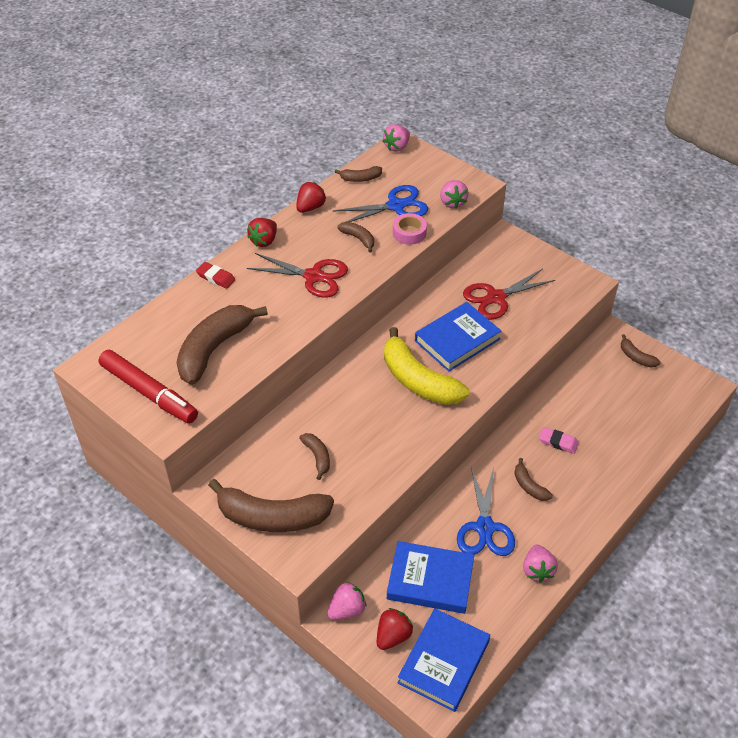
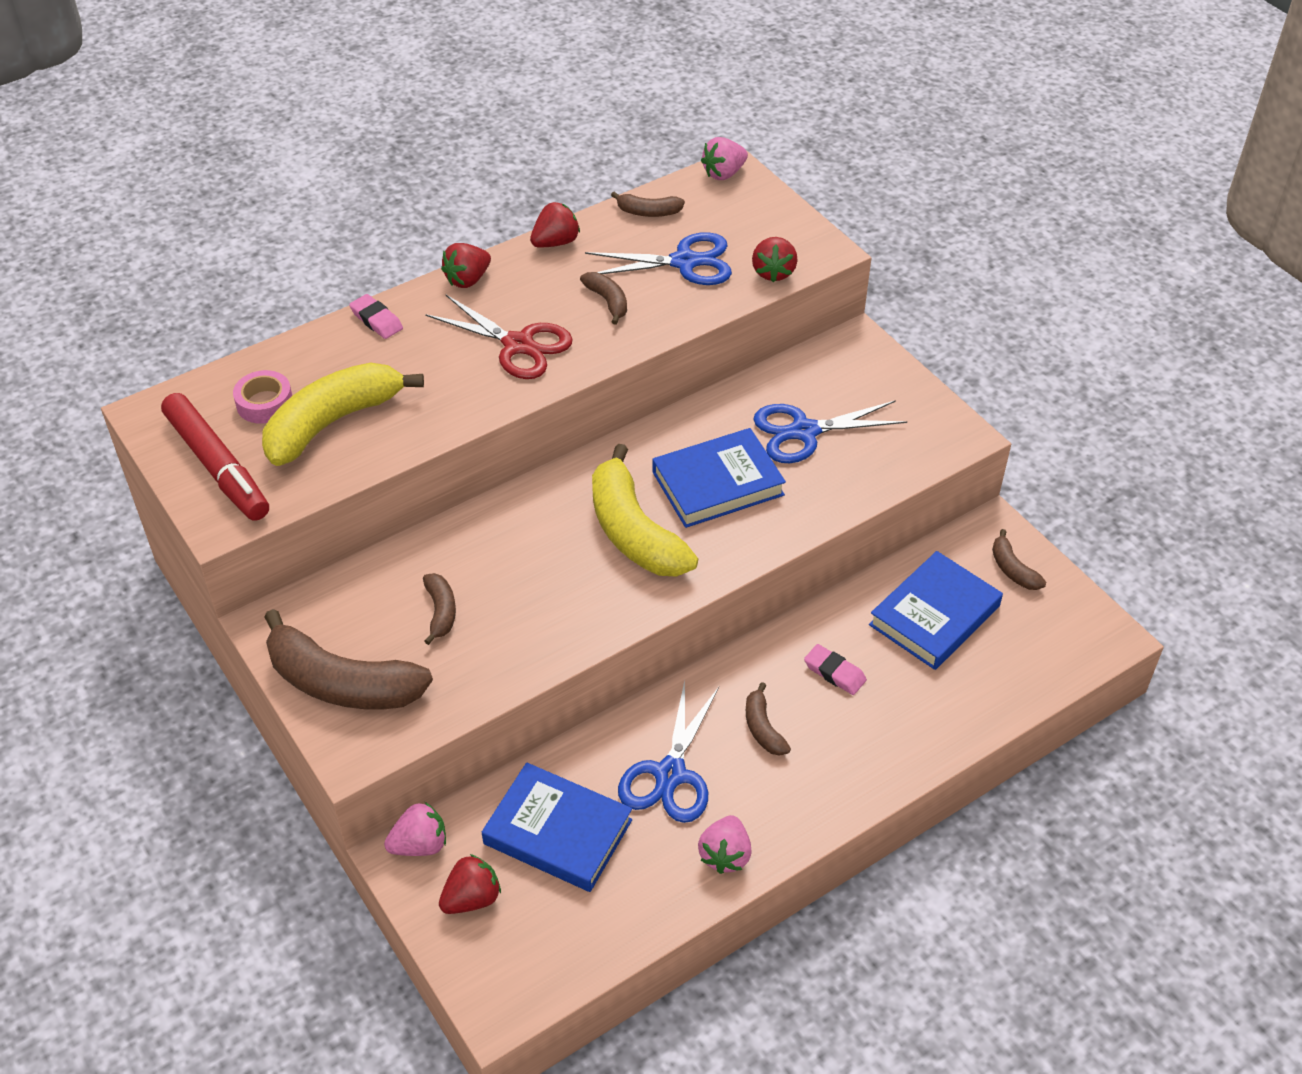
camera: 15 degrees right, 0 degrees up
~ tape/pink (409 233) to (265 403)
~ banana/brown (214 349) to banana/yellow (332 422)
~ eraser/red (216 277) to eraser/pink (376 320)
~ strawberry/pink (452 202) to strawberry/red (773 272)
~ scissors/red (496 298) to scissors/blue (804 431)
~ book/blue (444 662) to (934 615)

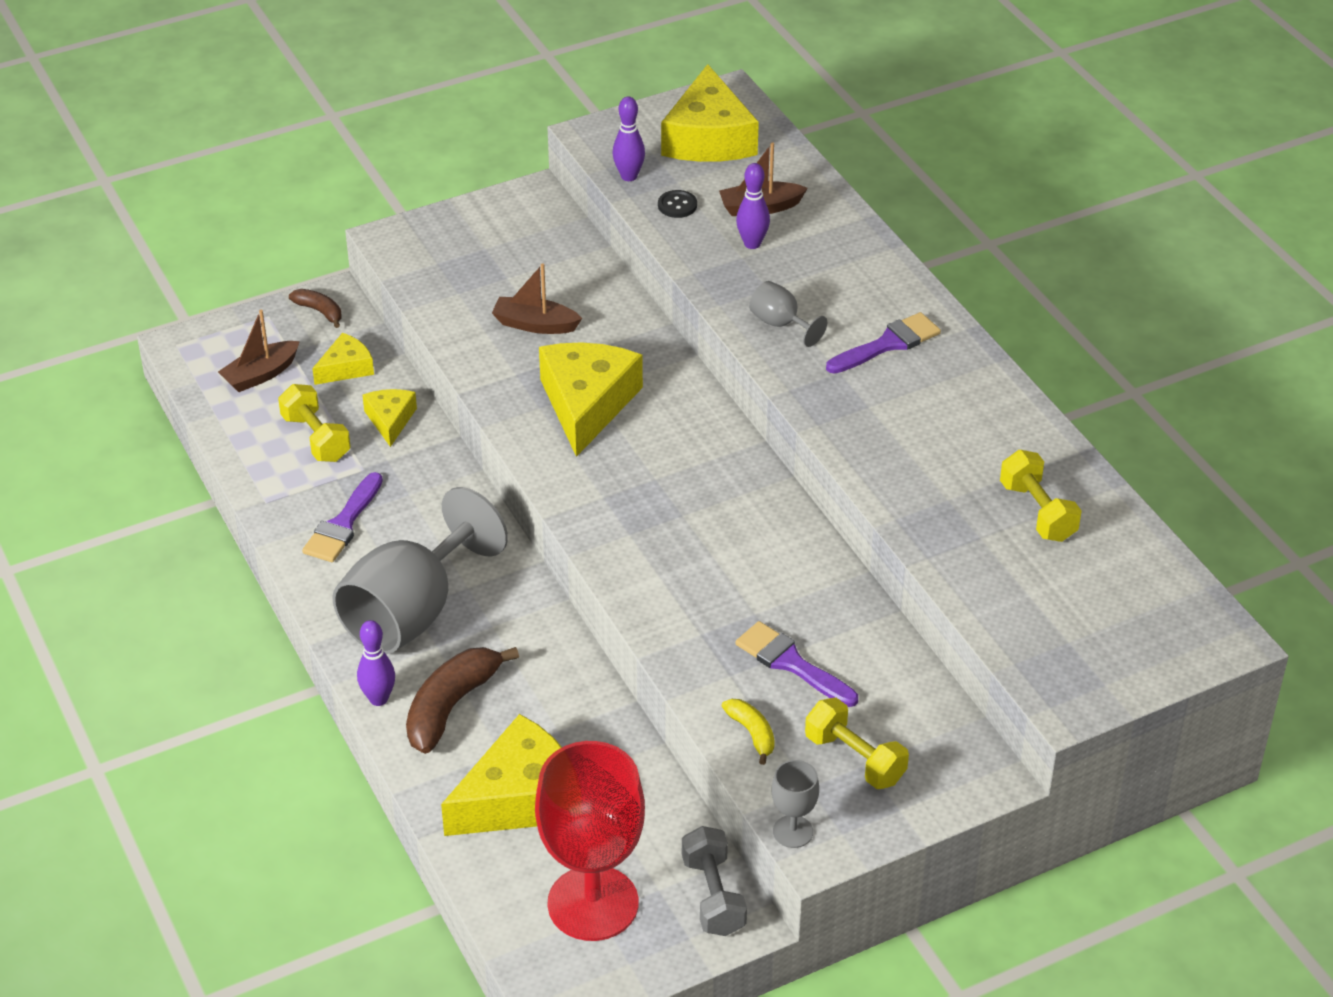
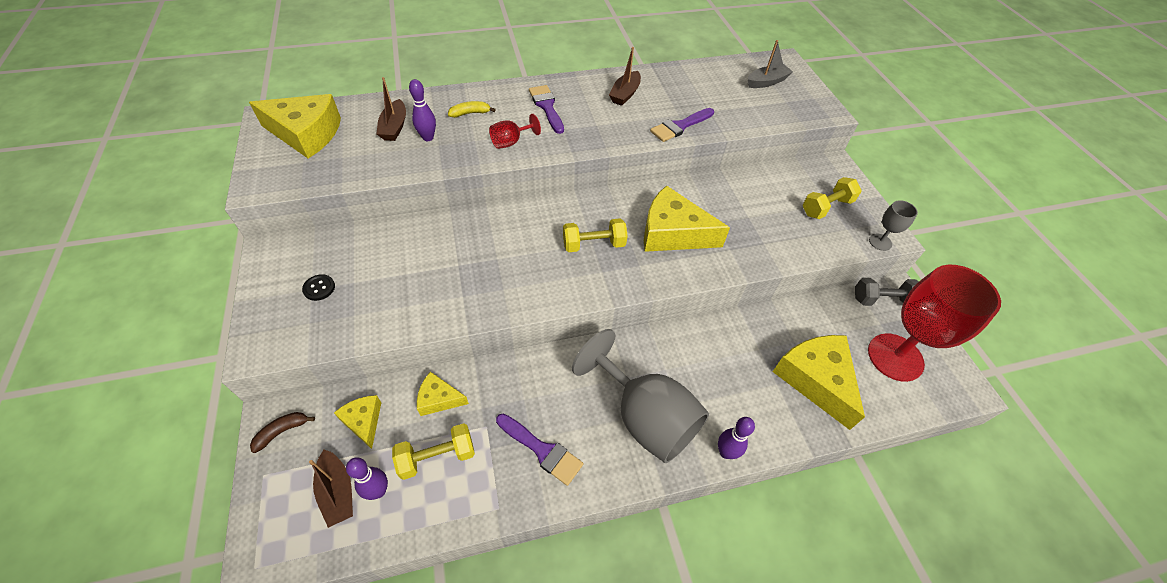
camera: 80 degrees left, 10 degrees up
~ button/black (677 205) to (319 288)
~ bowling pin/purple (629 176) to (378 491)
~ banana/yellow (752 733) to (470 113)
~ goblet/grey (780 324) to goblet/red (510 142)
~ dumbbell/yellow (1037 512) to (594 244)
~ boat/brown (535 324) to (625 94)
~ cheese/yellow (587 404) to (673 233)
~ brush/purple (791 663) to (680 126)
+ boat/grey (766 82)
- banana/brown (451 706)

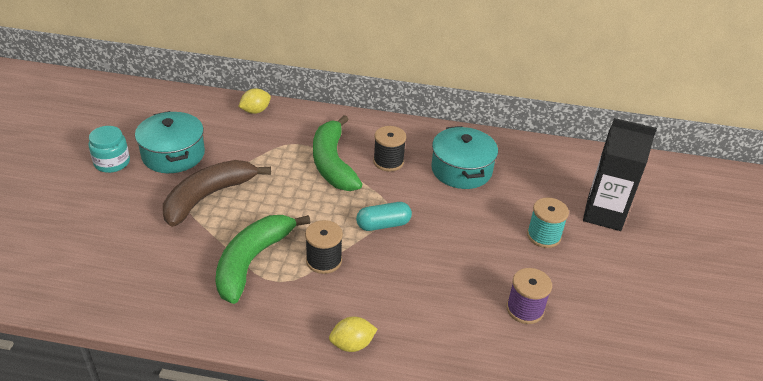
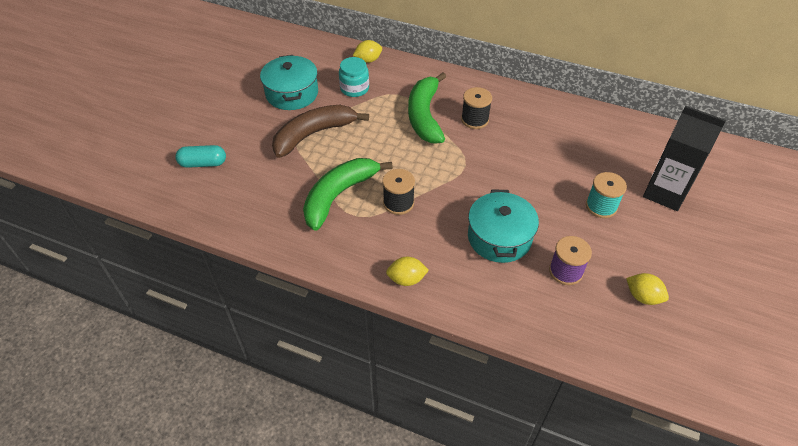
camera: 15 degrees right, 10 degrees up
~ capsule/turquoise (383 225) to (203 163)
~ jar/turquoise (112 162) to (354 88)
~ pot/turquoise (461 170) to (499 237)
+ lemon/yellow (643 297)

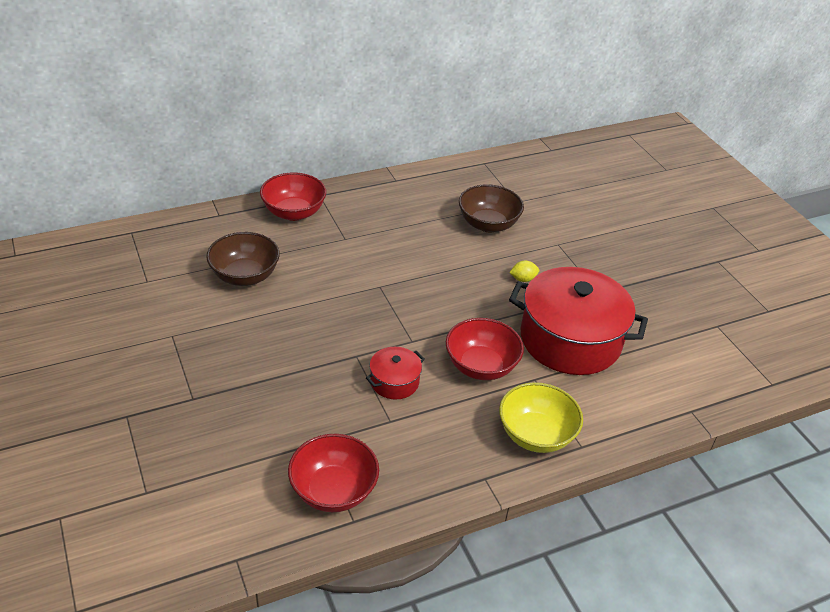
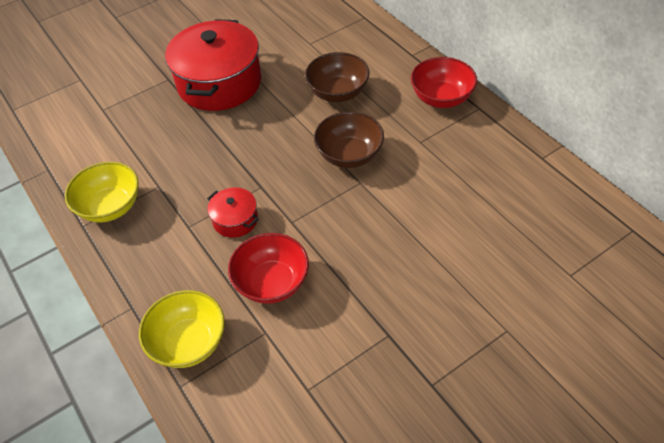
camera: 85 degrees right, 10 degrees up
~ bowl/red (333 490) to bowl/yellow (110 207)
~ pot/red (570 339) to (219 83)
~ bowl/brown (488 224) to (349 155)
- lemon/yellow (523 279)

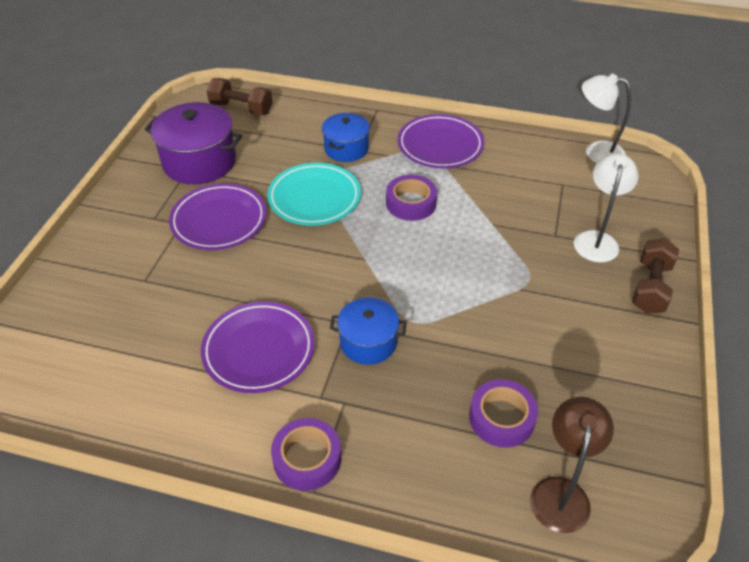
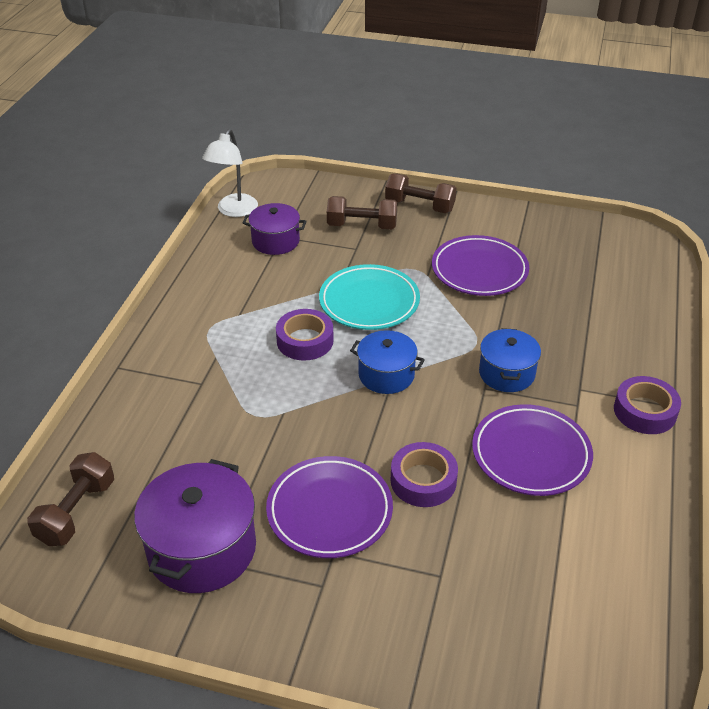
camera: 90 degrees left, 5 degrees down
+ pot/purple (275 241)
~ plate/turquoise (314 198) to (369 302)
~ lamp/white (597 239) to dumbbell/brown (362 226)
~ pot/blue (346 149) to (386 375)
~ tape/purple (501 418) to (423 480)
~ plate/purple (440 145) to (479 270)
- lamp/brown (561 492)

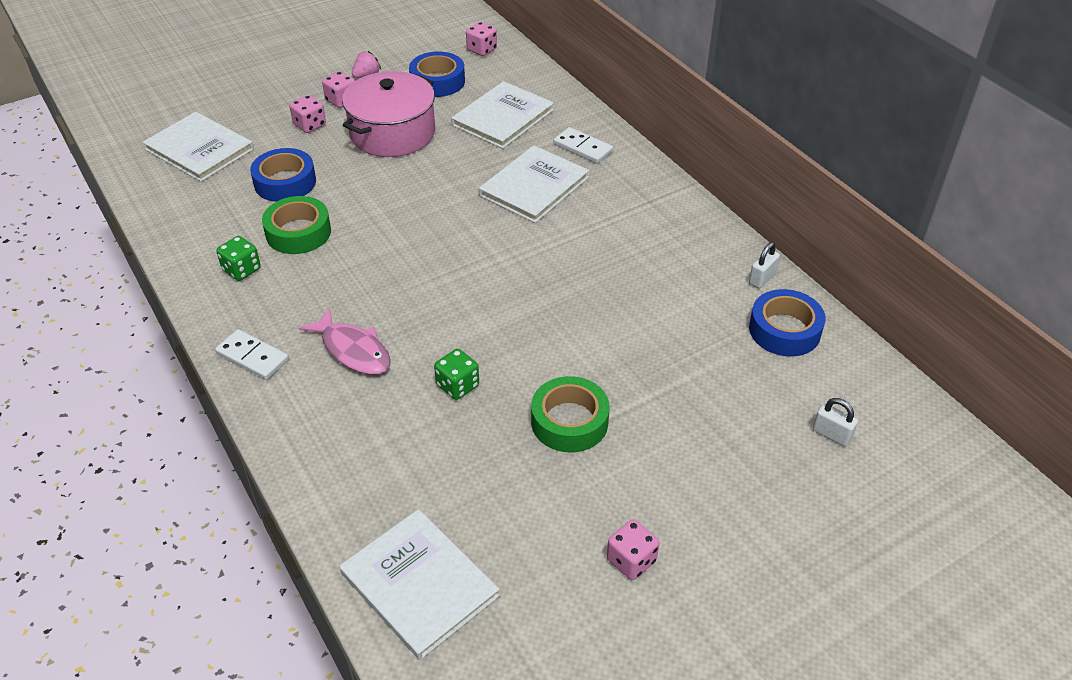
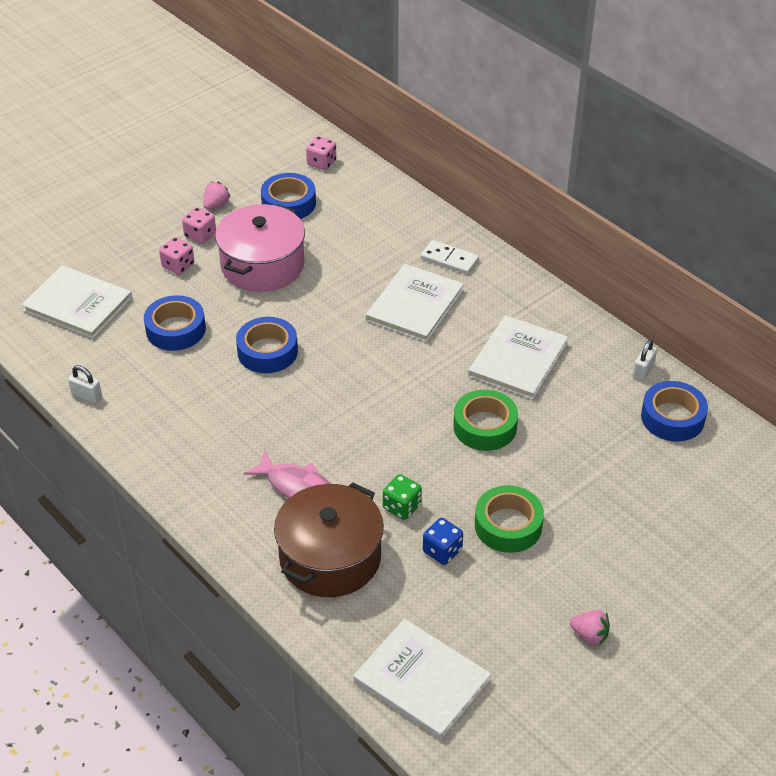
camera: 10 degrees left, 0 degrees up
~ padlock/white (831 434) to (87 395)
+ tape/blue (267 351)
+ pot/brown (330 557)
+ dice/blue (442 551)
~ tape/green (298 232) to (485 426)
~ book/white (503 117) to (518 360)
~ dice/pink (631 560) to strawberry/pink (590 635)
- domino/white (252 357)
- dice/green (241 270)

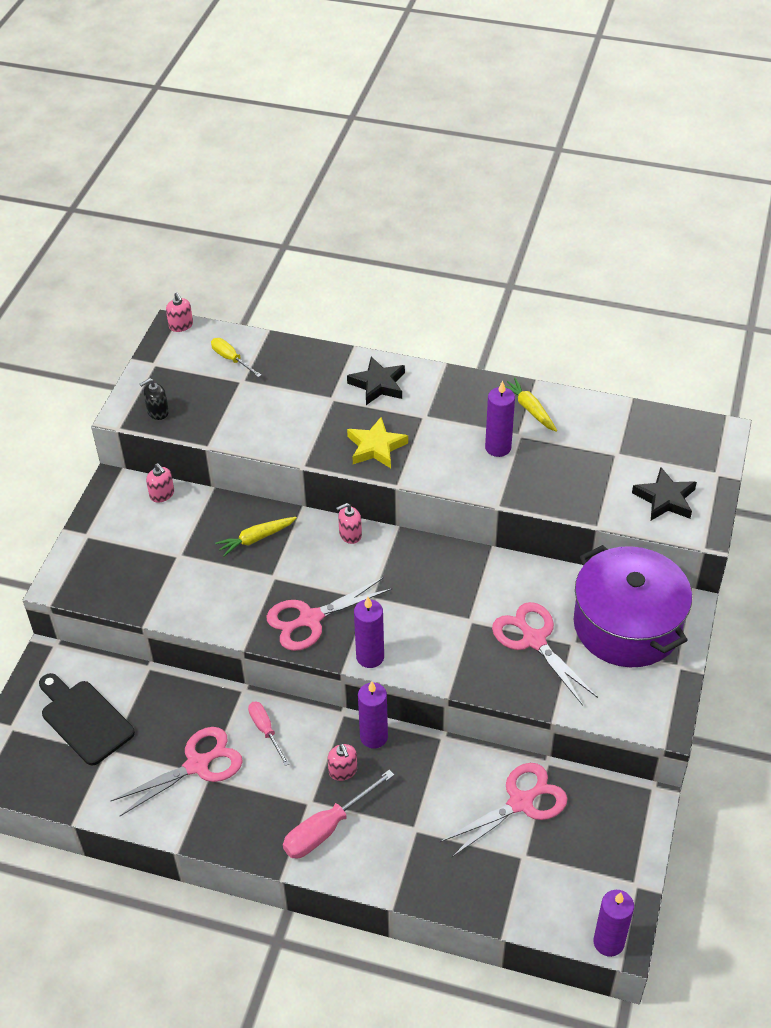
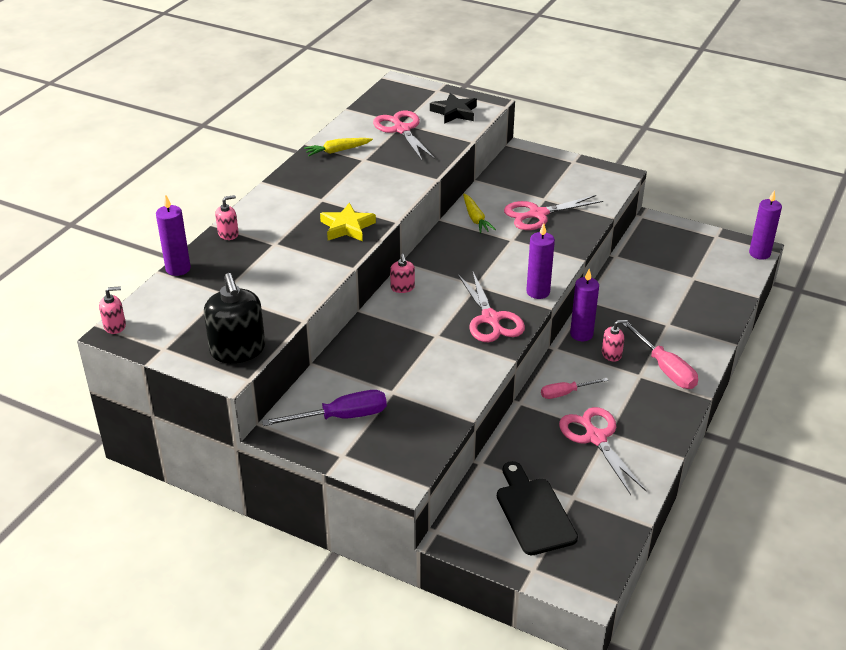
camera: 80 degrees left, 10 degrees down
~ candle/purple (498 447) to (178 269)
~ soap dispenser/black (157 411) = (238 350) x1.99
~ soap dispenser/pink (162 494) to (228 234)
+ screwdriver/purple (341 417)
~ scissors/pink (521 802) to (401 129)
~ carrot/yellow (256 539) to (475 218)
~ cutting board/black (84 719) = (533 512) 105 degrees clockwise
- screwdriver/yellow (231 359)
- star/black (378 384)
- pot/purple (627 625)

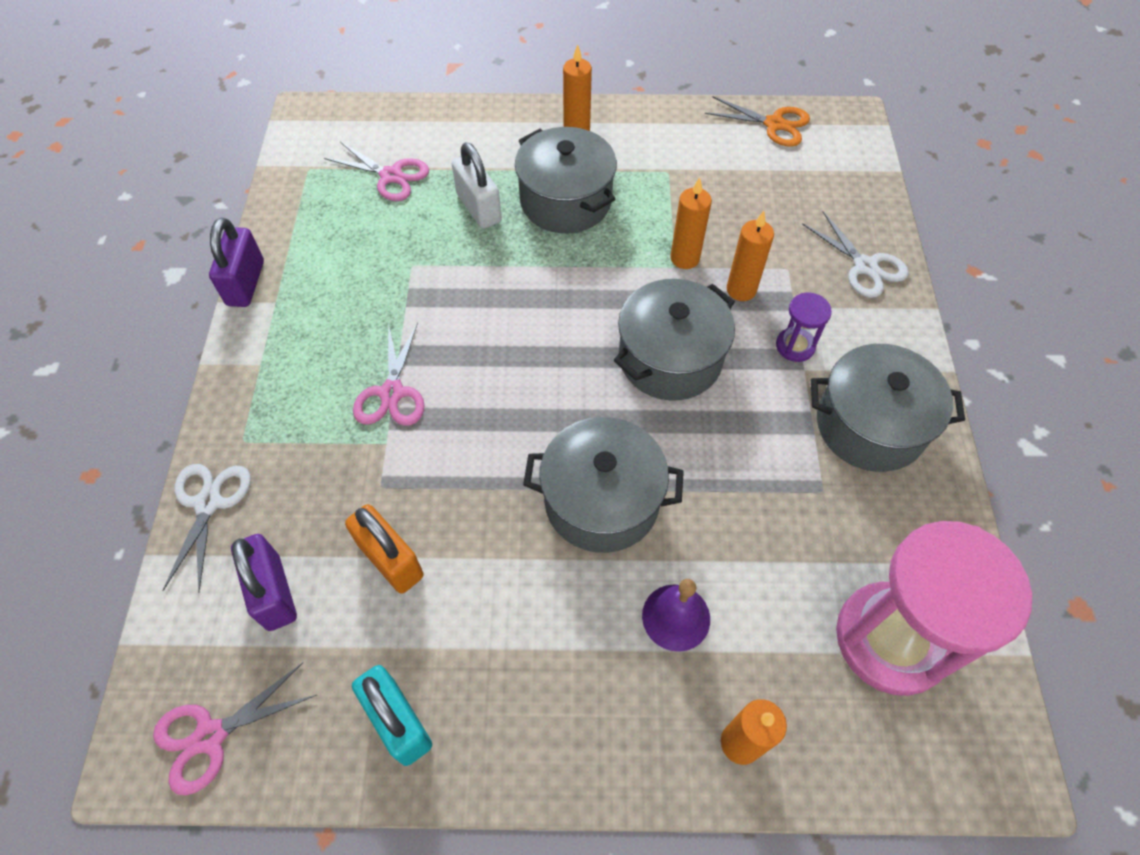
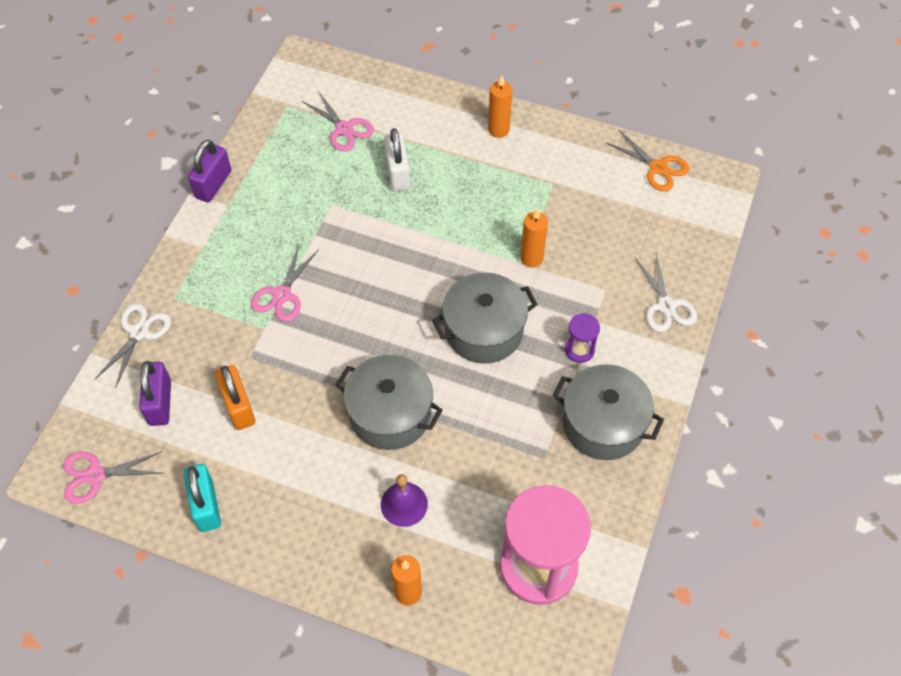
camera: 20 degrees right, 0 degrees up
- pot/grey (565 201)
- candle/orange (741 290)

